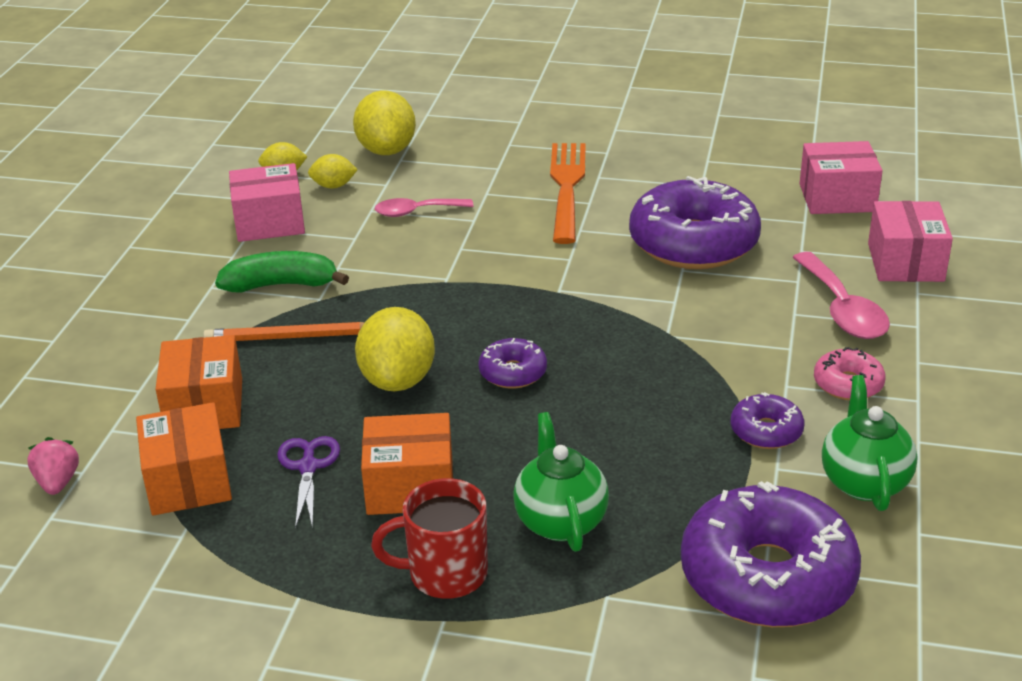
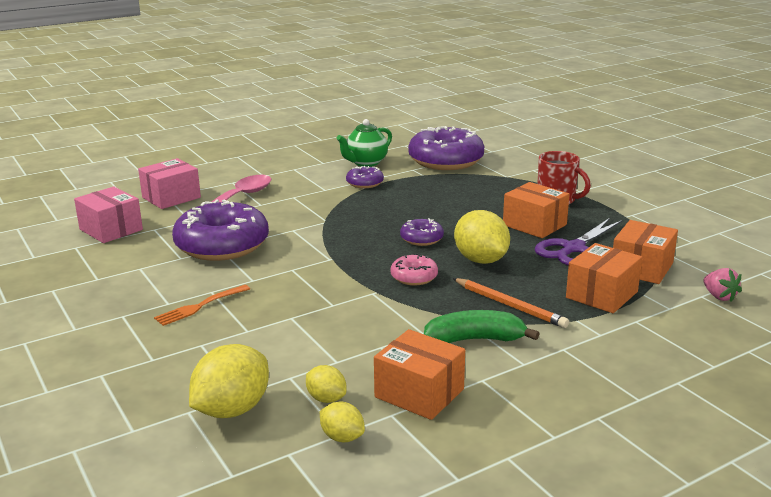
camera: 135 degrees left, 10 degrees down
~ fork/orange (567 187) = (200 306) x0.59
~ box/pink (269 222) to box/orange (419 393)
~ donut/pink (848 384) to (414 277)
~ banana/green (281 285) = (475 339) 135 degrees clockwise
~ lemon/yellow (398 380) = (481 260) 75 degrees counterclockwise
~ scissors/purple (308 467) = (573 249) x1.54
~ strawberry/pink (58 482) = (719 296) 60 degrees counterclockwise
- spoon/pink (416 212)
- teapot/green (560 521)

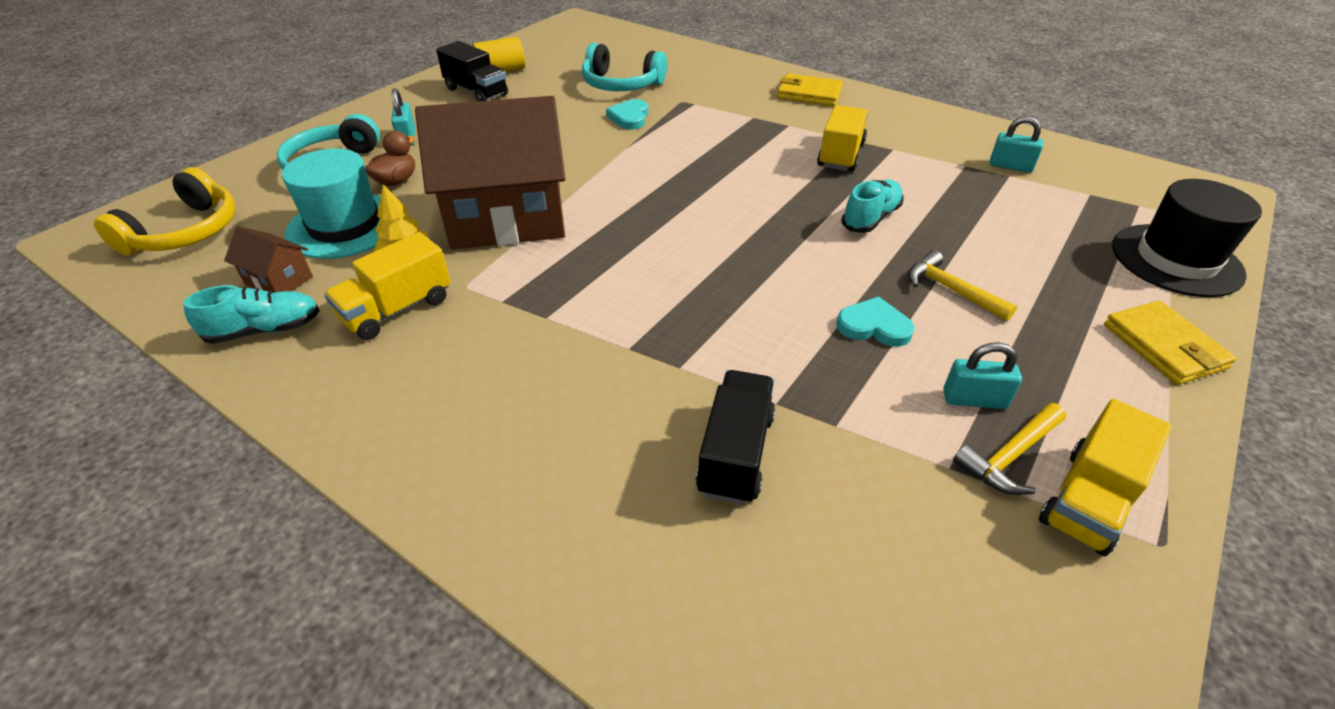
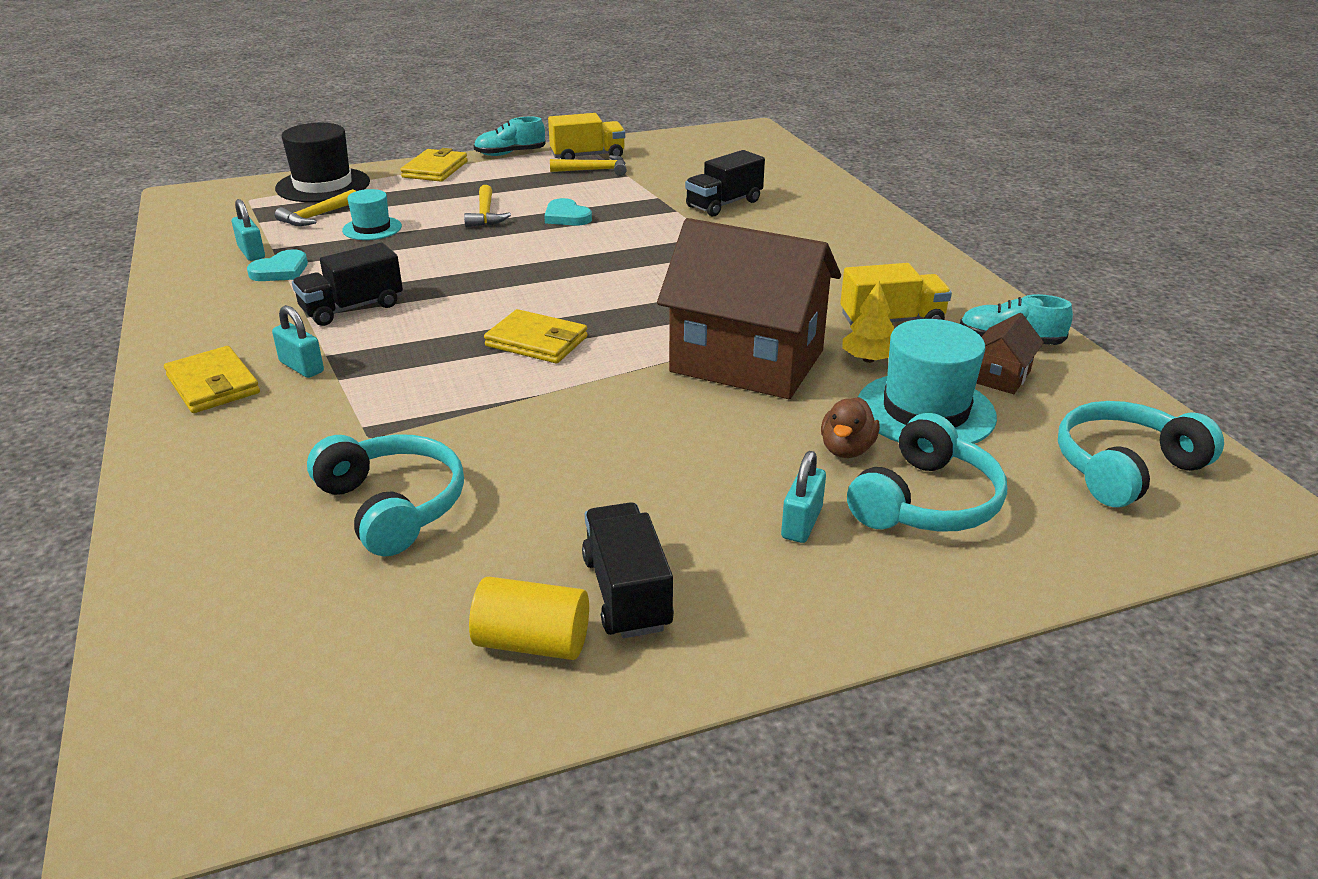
camera: 145 degrees left, 10 degrees down
~ heart/turquoise (629 117) to (281 270)
~ padlock/turquoise (974 399) to (302 367)
+ hammer/yellow (317 216)
~ truck/yellow (840 155) to truck/black (352 308)
+ hat/turquoise (372 228)
~ shoe/turquoise (870 218) to (510 154)
+ wallet/yellow (537 342)
~ duck/brown (396 181) = (846 449) 45 degrees counterclockwise
~ house/brown (279 280) = (1000 376) 60 degrees clockwise
~ headphones/yellow (186 232) to headphones/turquoise (1124 468)

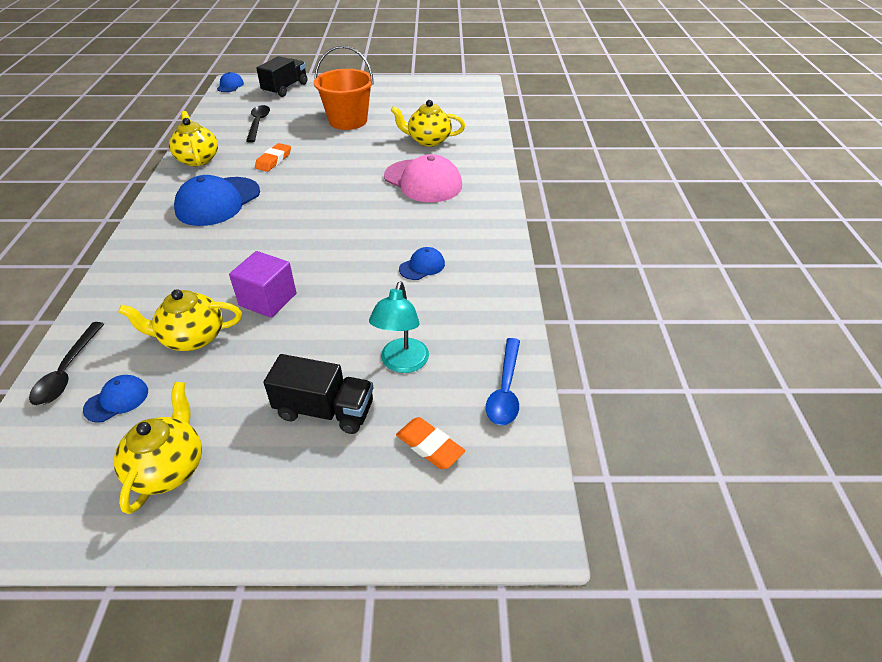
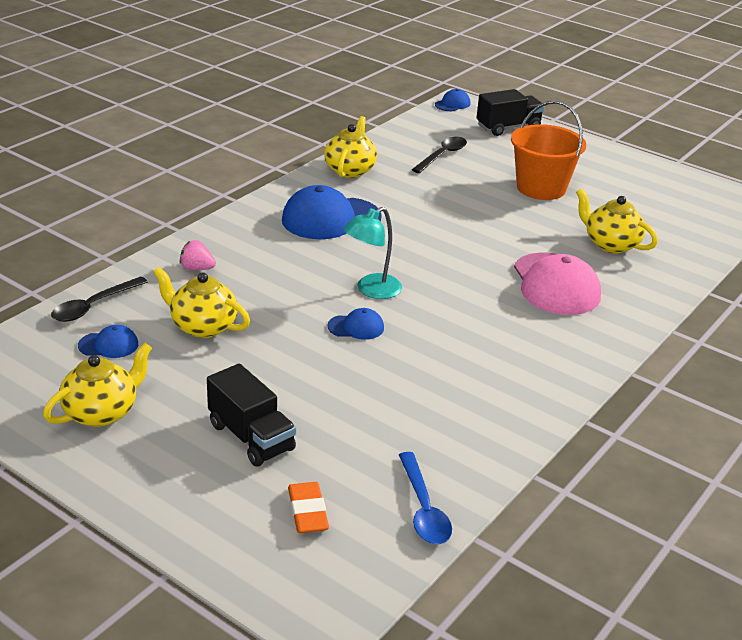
camera: 35 degrees right, 10 degrees down
+ strawberry/pink (197 268)
~ cap/blue (422 266) to (356 327)
~ lamp/turquoise (402 363) to (371 290)
~ spoon/blue (505 390) = (423 509) 60 degrees counterclockwise
- cube/purple (268 300)
- eraser/orange (274 160)

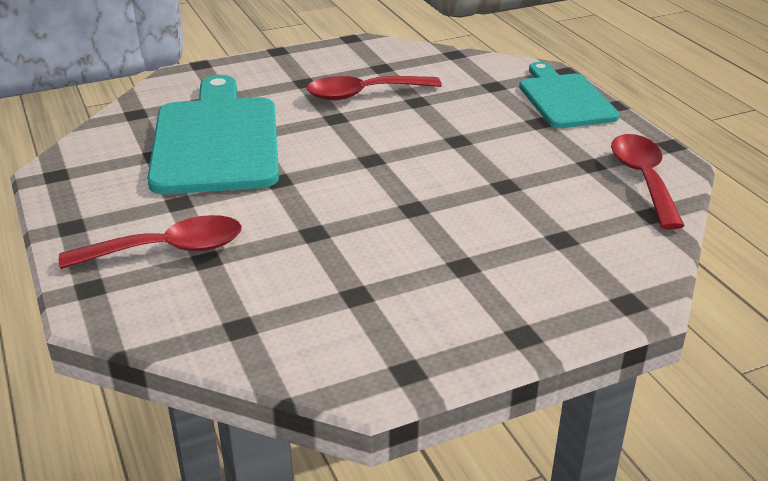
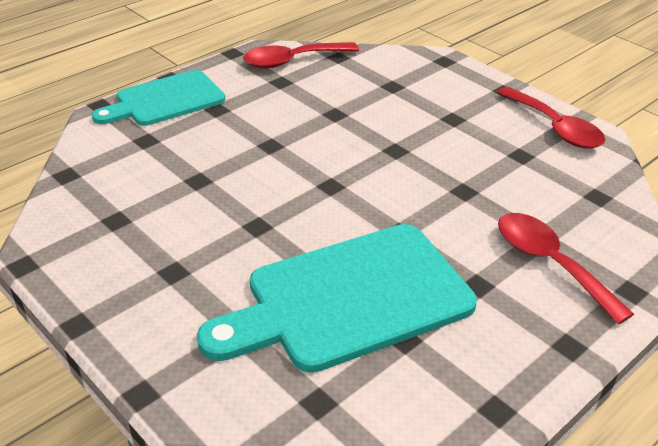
camera: 110 degrees left, 5 degrees up
~ spoon/red (363 94) to (555 128)

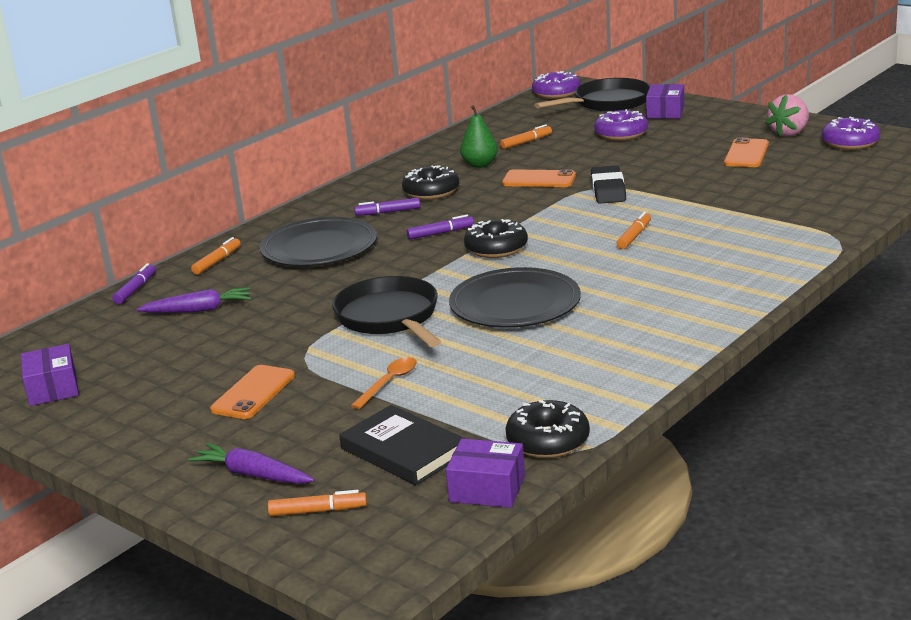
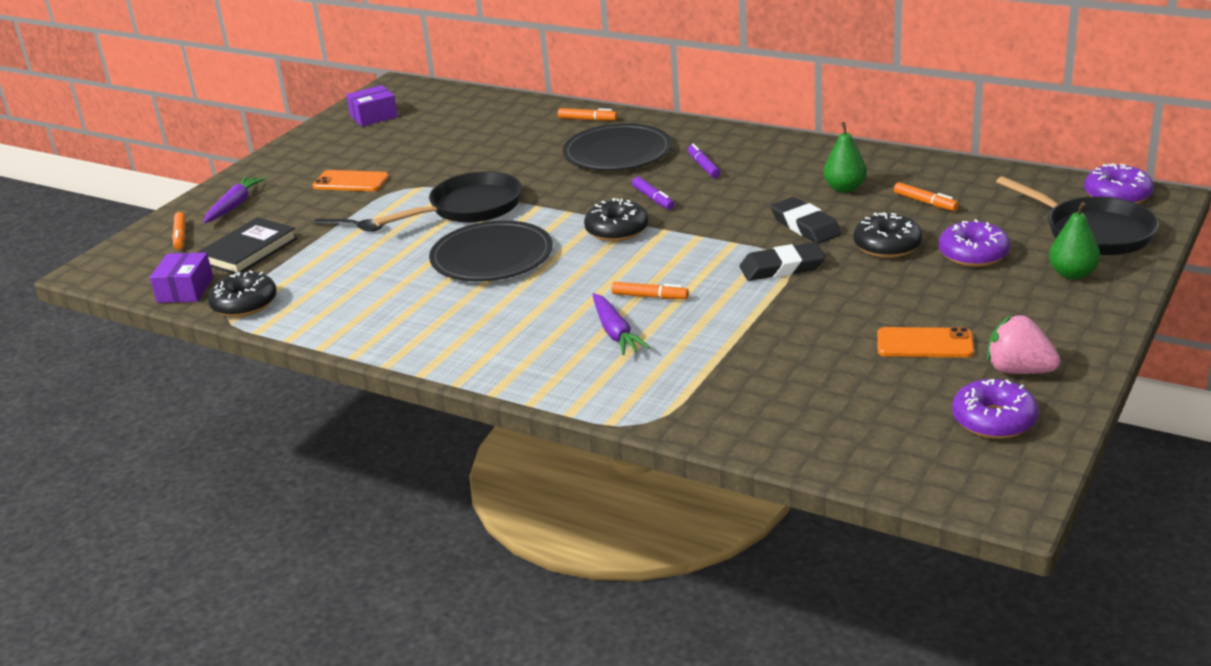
camera: 80 degrees right, 5 degrees up
~ spoon/orange (389 383) to spoon/black (354 227)
~ carrot/purple (199 310) to (615 332)
~ phone/orange (539 180) to eraser/black (805 226)
~ donut/black (431 192) to (887 246)
~ box/purple (665 112) to pear/green (1072 274)
- marker/purple (136 289)

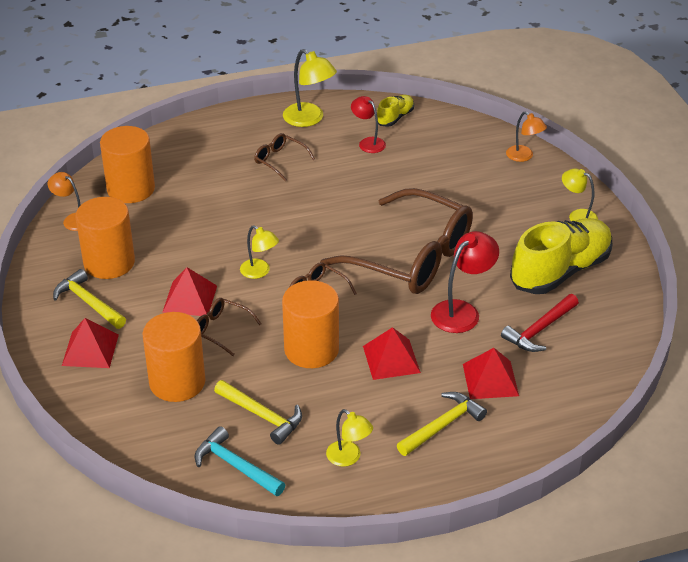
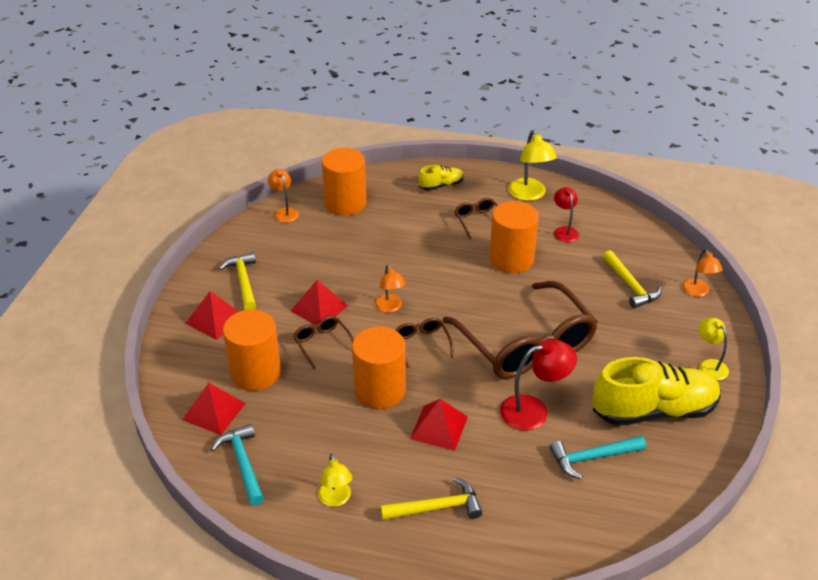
camera: 30 degrees right, 0 degrees up
~ pyramid/red (490 380) to (214 411)
~ lamp/yellow (259 272) to lamp/orange (390 307)
~ shoe/yellow (395 118) to (441 185)
~ cylinder/orange (109 262) to (511 259)
~ hammer/red (540 330) to hammer/turquoise (592 458)
~ hammer/yellow (262 415) to (630 285)

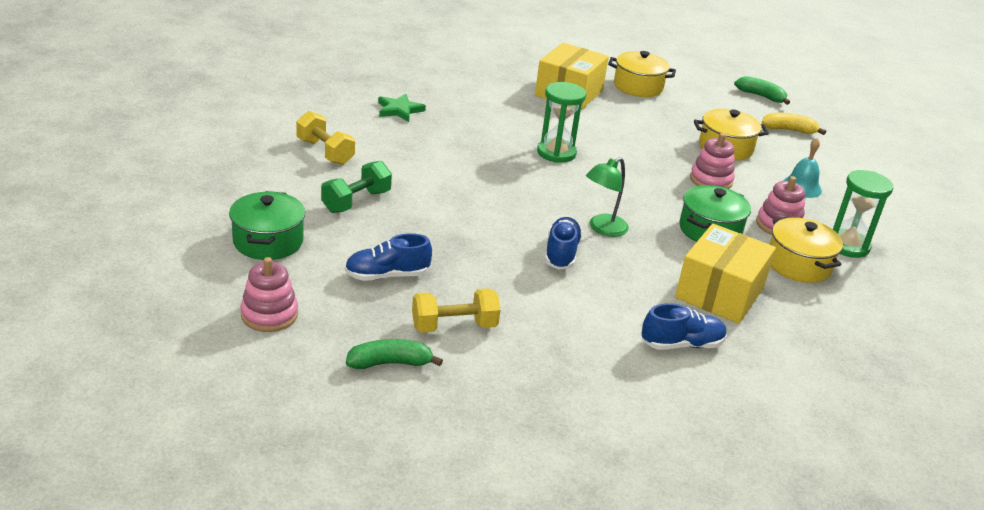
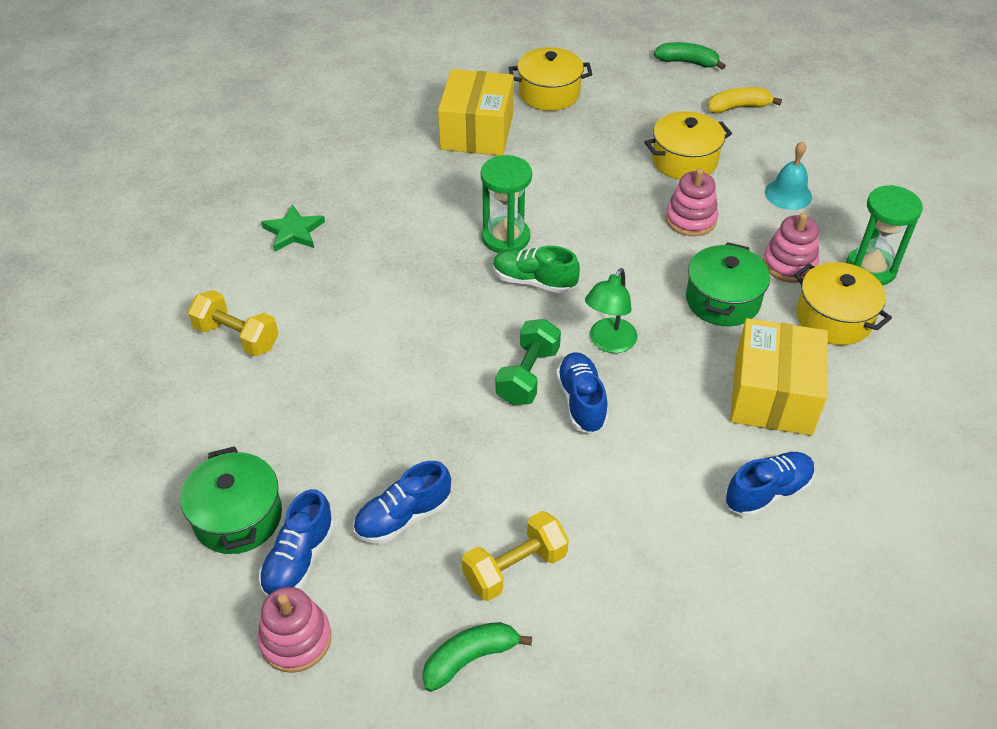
camera: 15 degrees left, 15 degrees up
+ shoe/blue (299 559)
+ shoe/green (534 281)
~ dumbbell/green (356 201) to (528 375)

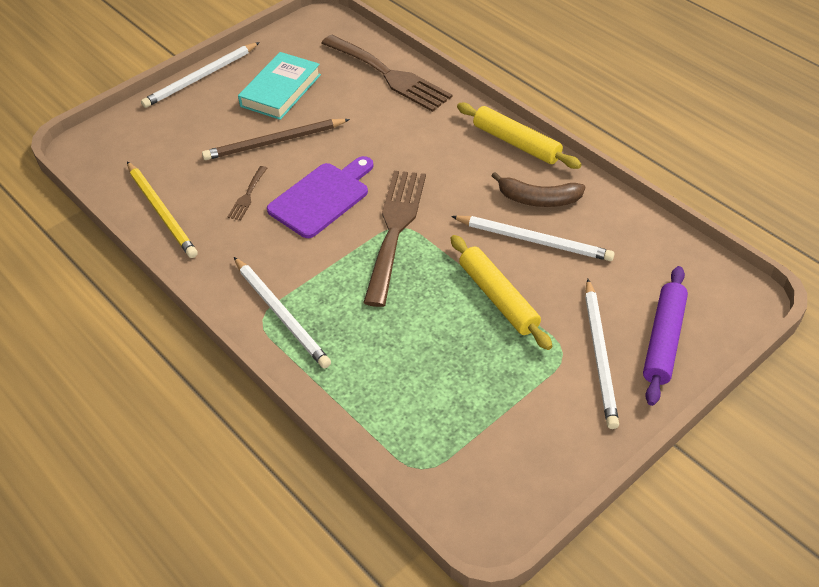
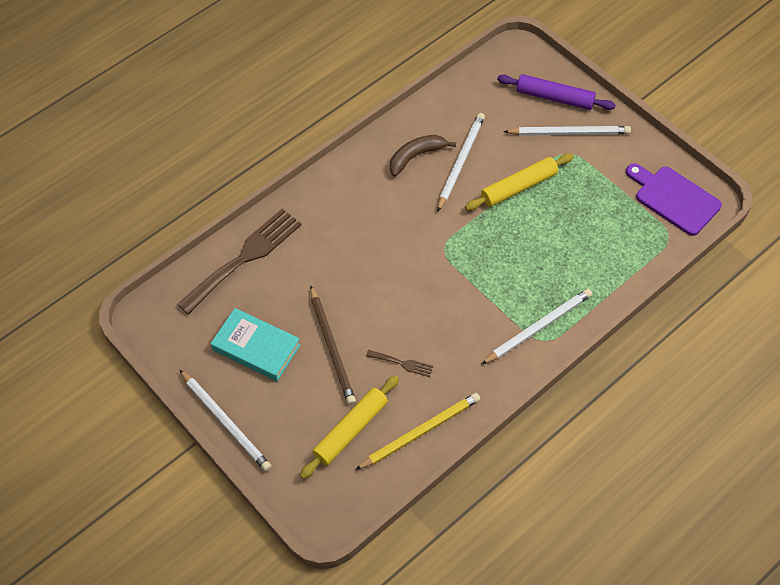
camera: 90 degrees left, 10 degrees up
~ rolling pin/yellow (516 143) to (351 430)
~ banana/brown (538 199) = (416 156) 135 degrees counterclockwise
~ cutting board/purple (322 197) to (674 198)
- fork/brown (395 229)

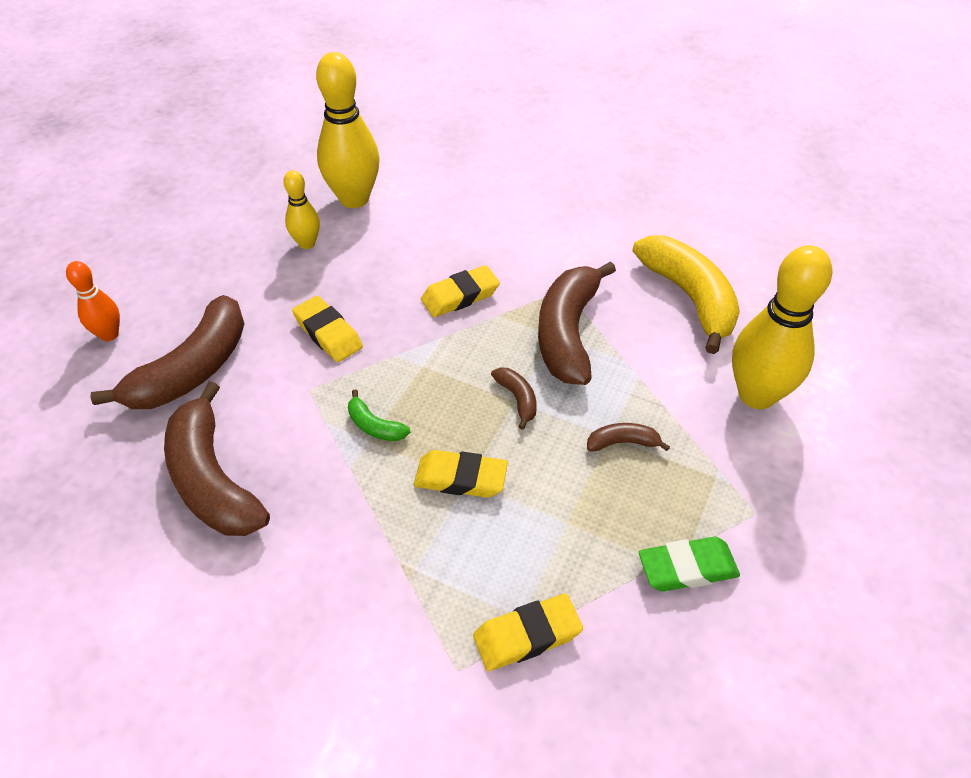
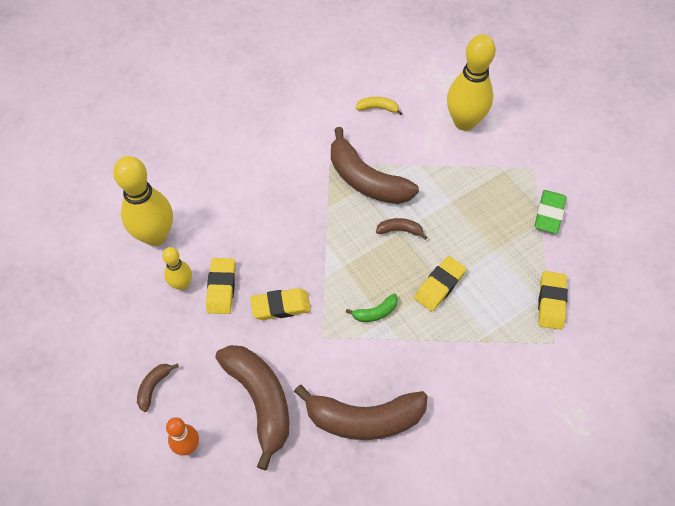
camera: 60 degrees left, 10 degrees up
~ banana/brown (622 442) to (154 387)
~ eraser/yellow (460 296) to (221 288)
~ banana/yellow (689 297) = (377 108) x0.44

